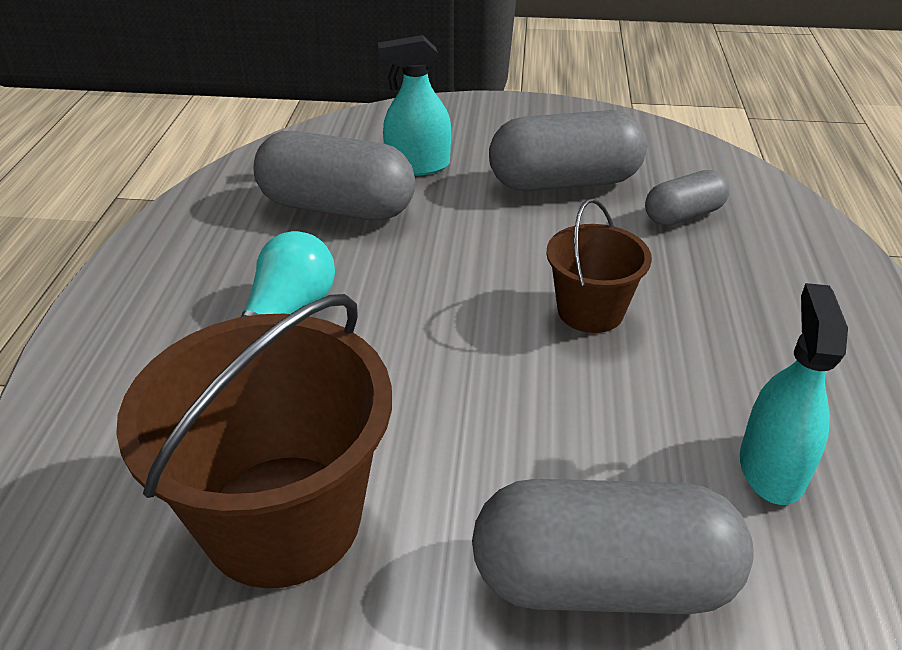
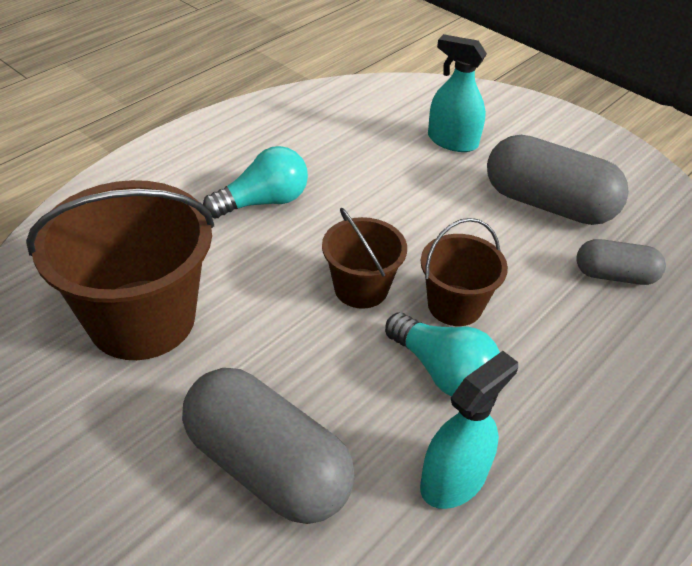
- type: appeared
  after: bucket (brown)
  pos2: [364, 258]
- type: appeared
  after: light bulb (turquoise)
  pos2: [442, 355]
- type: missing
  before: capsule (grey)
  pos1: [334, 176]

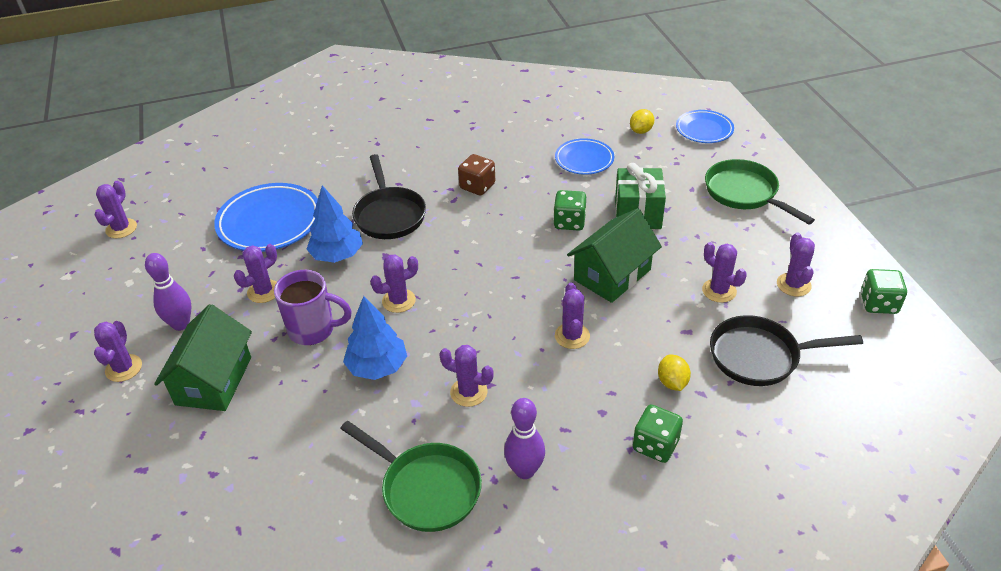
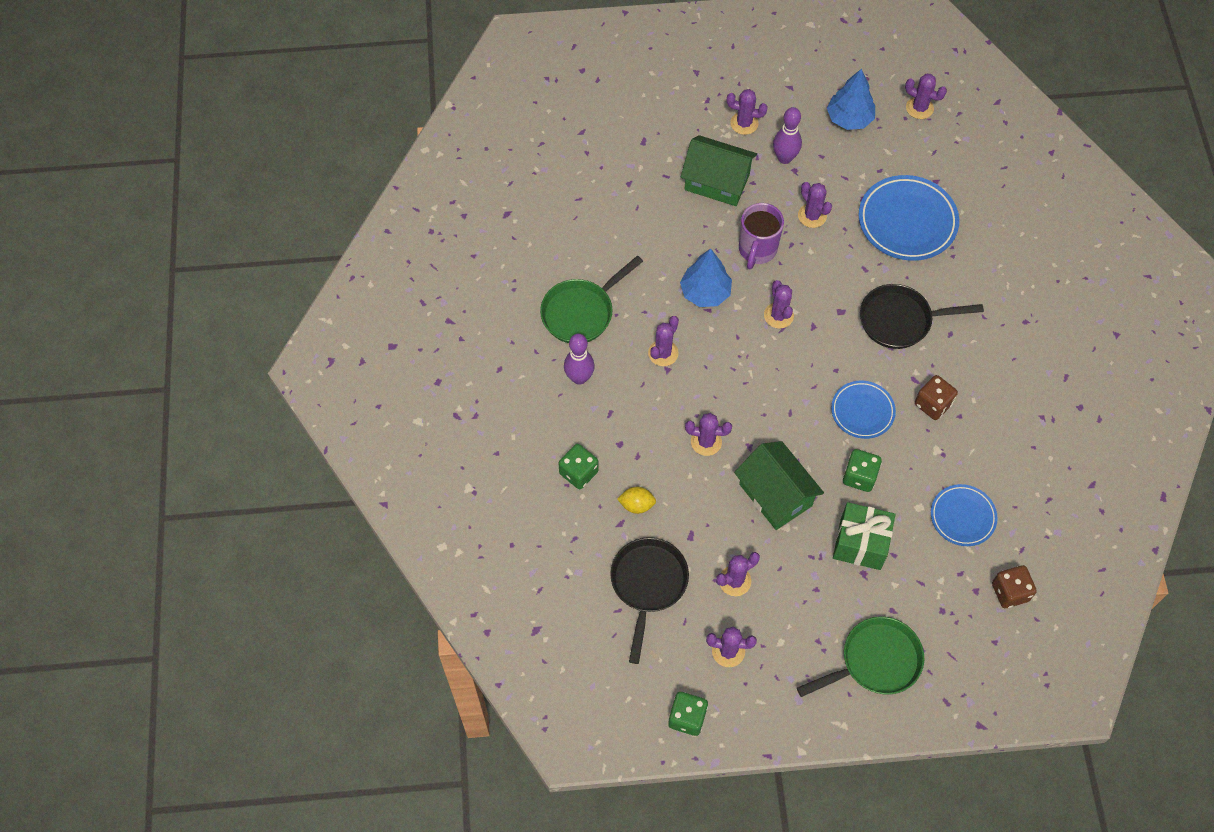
- type: relocated
  before: tree (blue)
  pos1: [334, 224]
  pos2: [851, 99]
- type: relocated
  before: plate (blue)
  pos1: [705, 126]
  pos2: [863, 410]
- type: exchanged
  before: lemon (yellow)
  after: dice (brown)
  pos1: [642, 121]
  pos2: [1014, 586]

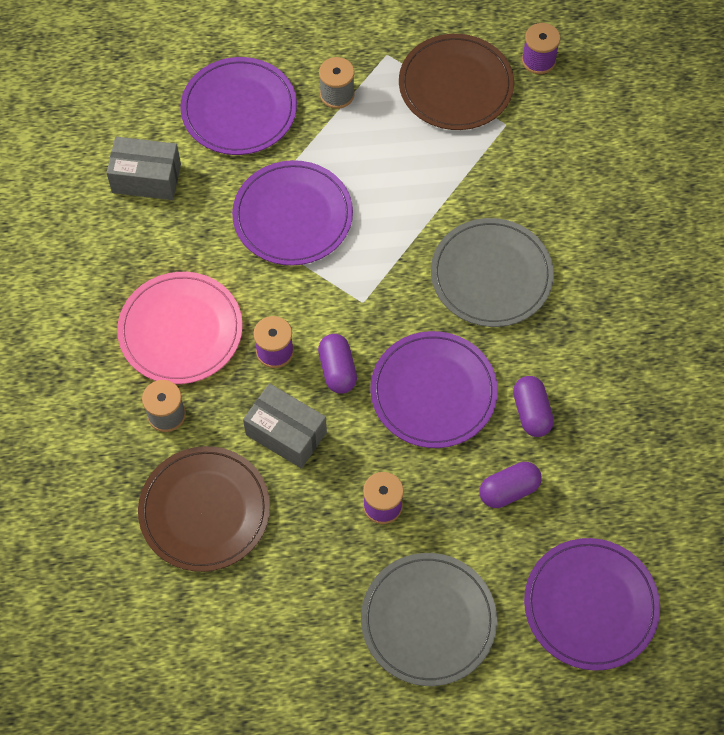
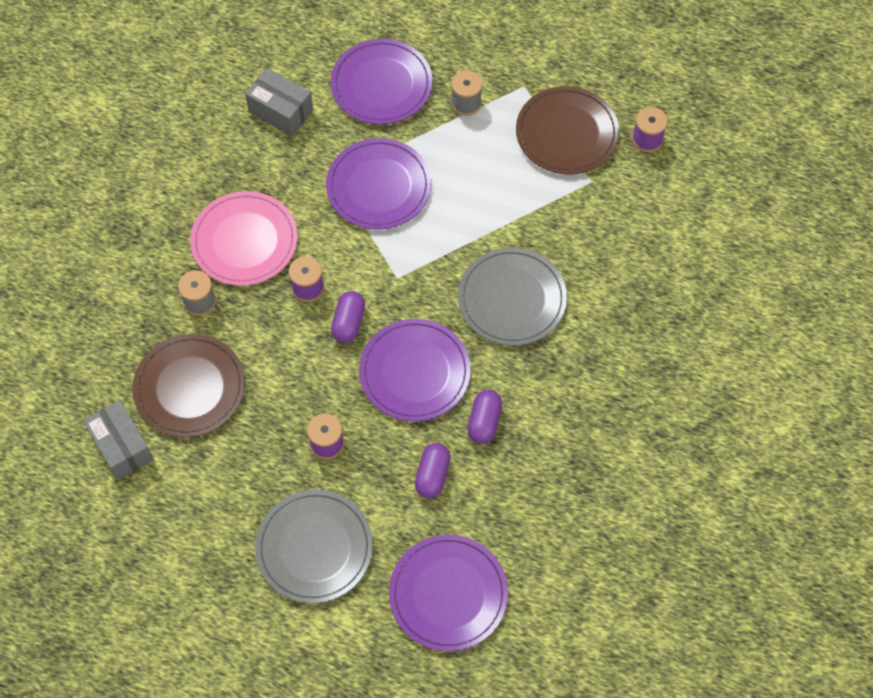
- type: relocated
  before: box (grey)
  pos1: [285, 425]
  pos2: [118, 440]
- type: spun
  before: capsule (purple)
  pos1: [510, 485]
  pos2: [433, 470]
  turn: -75

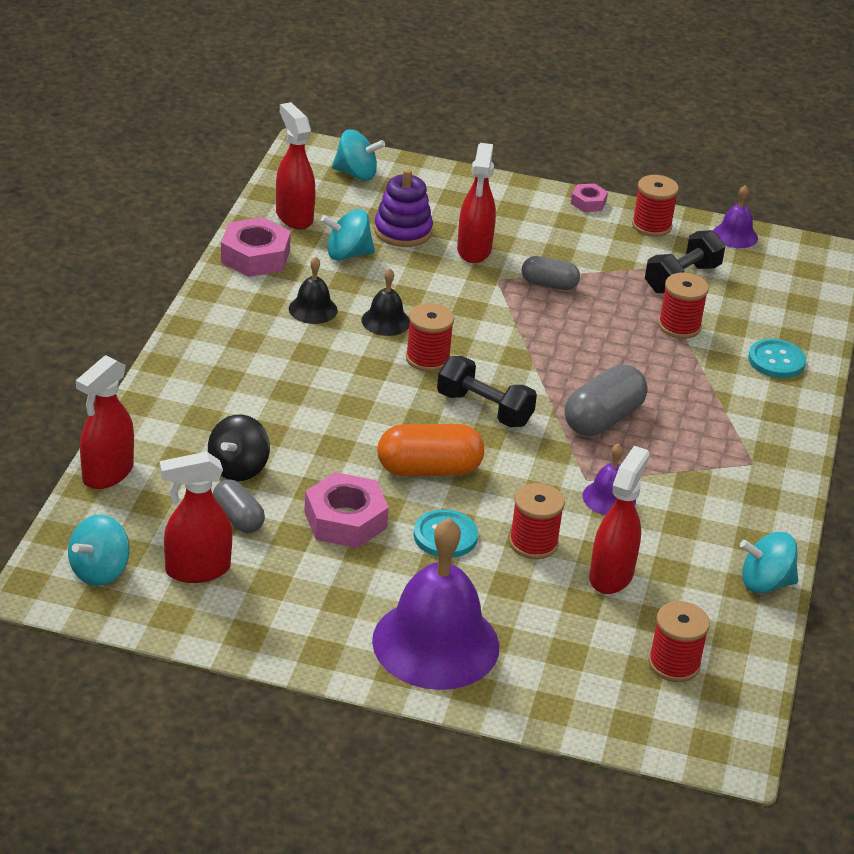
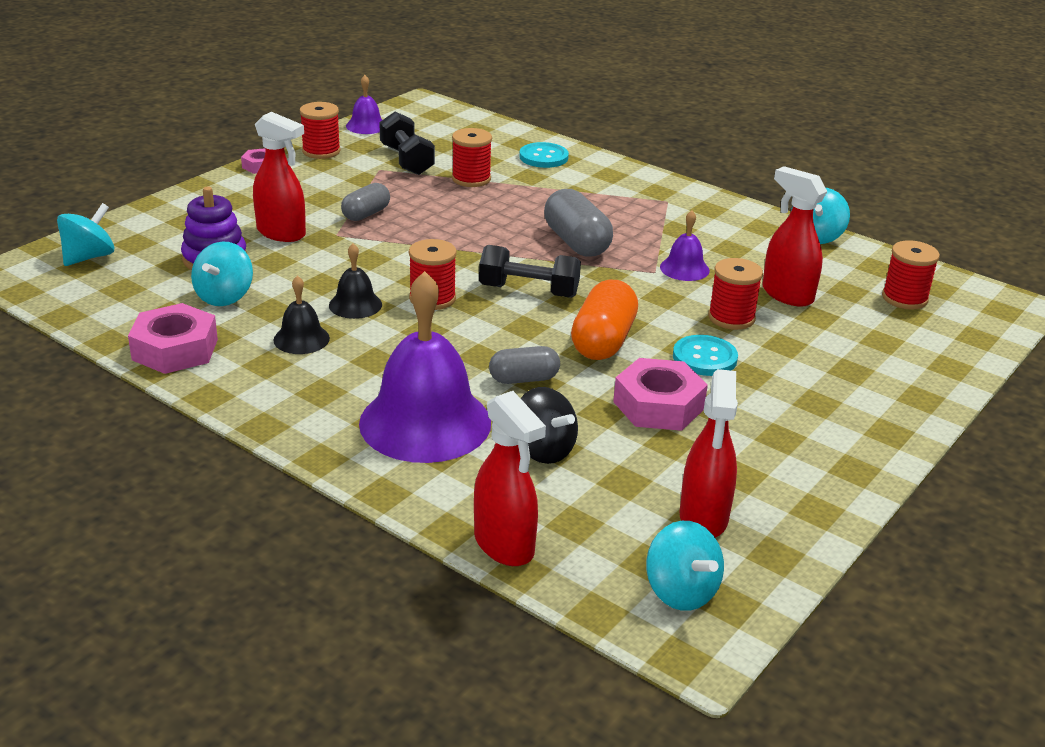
- type: relocated
  before: bell (purple)
  pos1: [435, 604]
  pos2: [425, 367]
- type: spun
  before: dumbbell (black)
  pos1: [487, 392]
  pos2: [530, 271]
  turn: 45
- type: relocated
  before: capsule (grey)
  pos1: [239, 506]
  pos2: [524, 365]
- type: missing
  before: spray bottle (red)
  pos1: [296, 166]

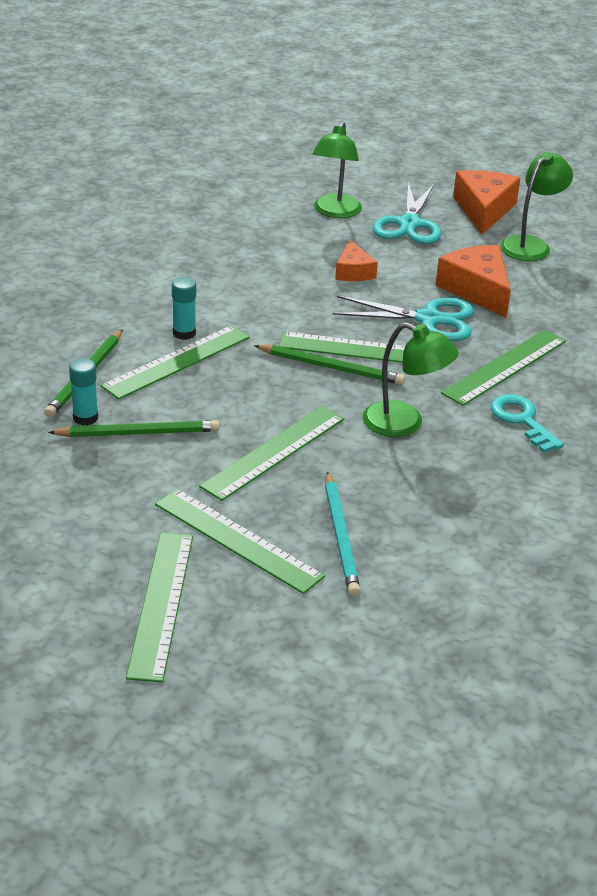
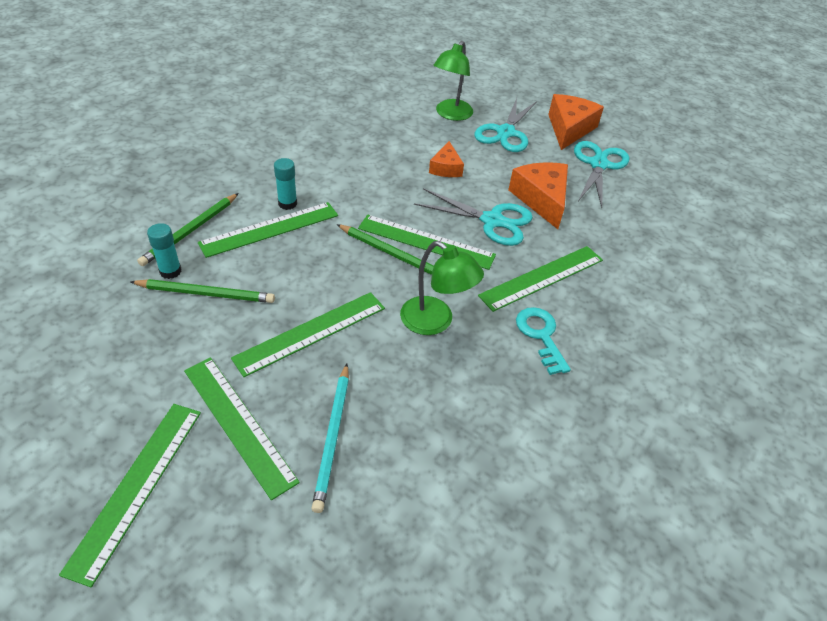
- type: exchanged
  before: lamp (green)
  after: scissors (turquoise)
  pos1: [536, 206]
  pos2: [601, 174]

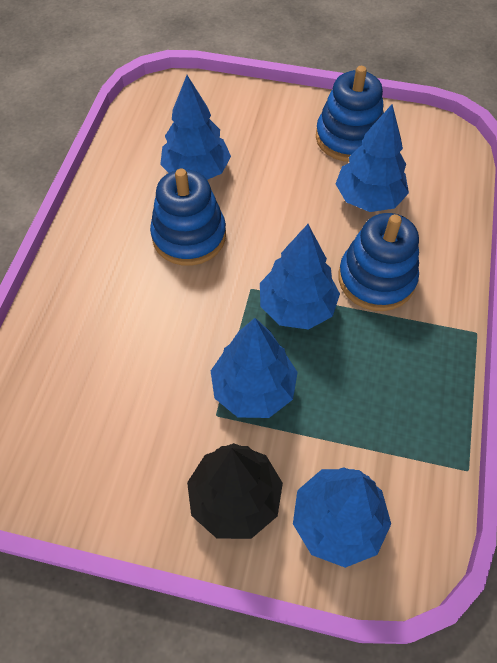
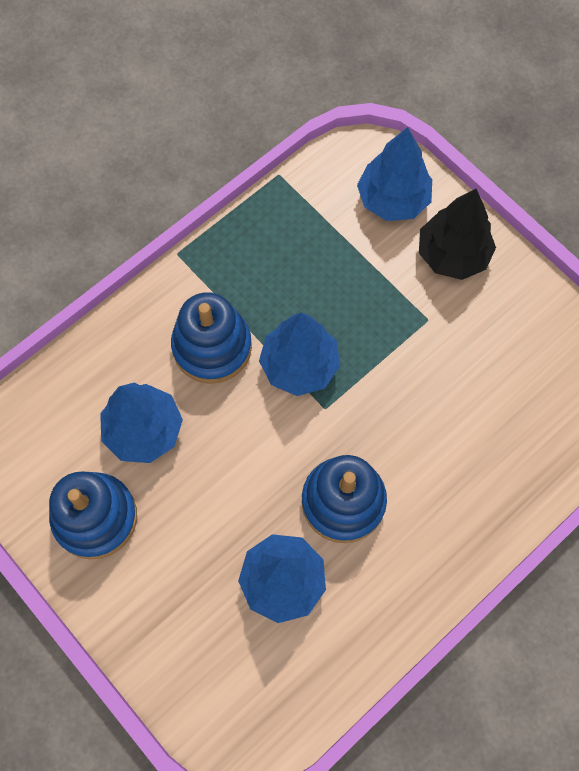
- type: missing
  before: tree (blue)
  pos1: [254, 368]

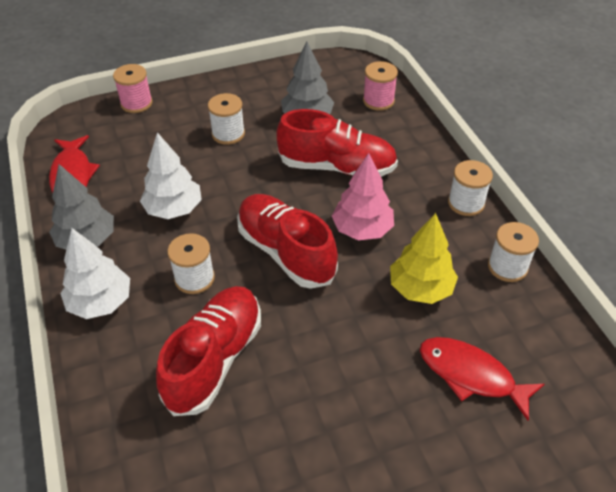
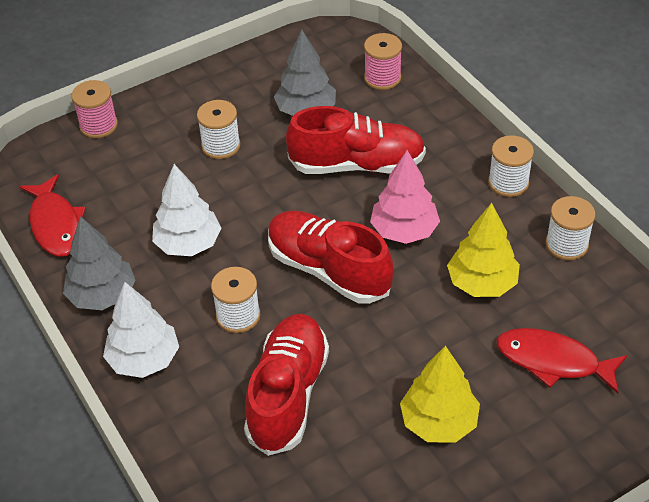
- type: appeared
  after: tree (yellow)
  pos2: [440, 394]

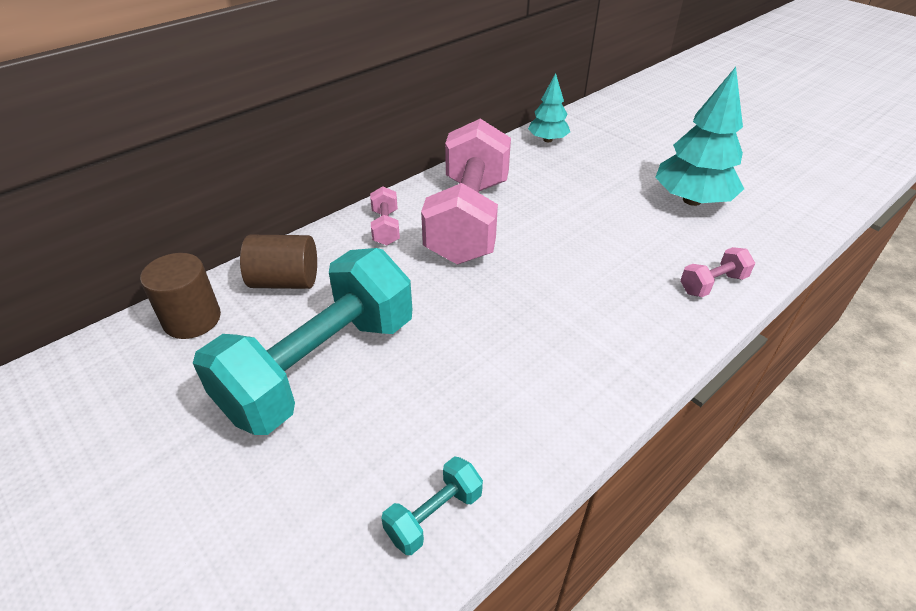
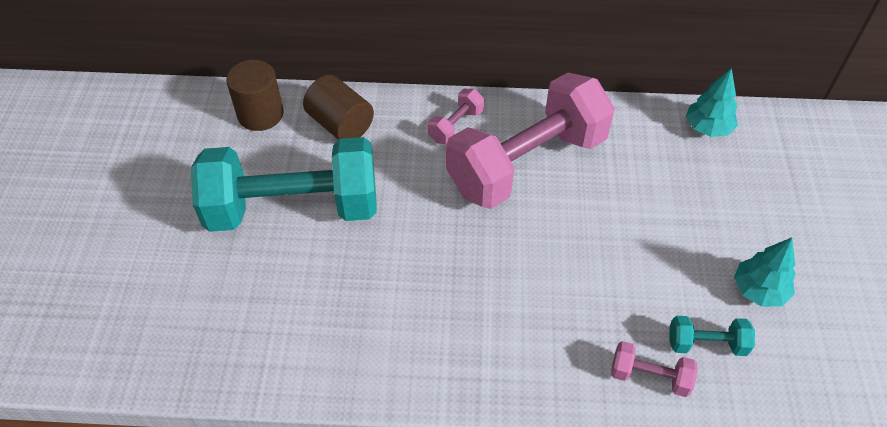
- type: relocated
  before: dumbbell (turquoise)
  pos1: [432, 506]
  pos2: [712, 336]
- type: size
  before: tree (turquoise)
  pos1: [699, 136]
  pos2: [765, 272]
  scale: 0.58

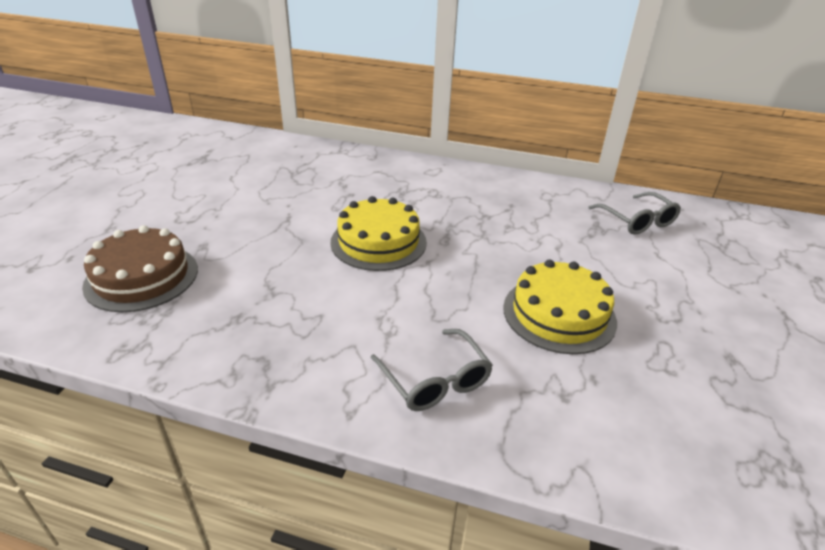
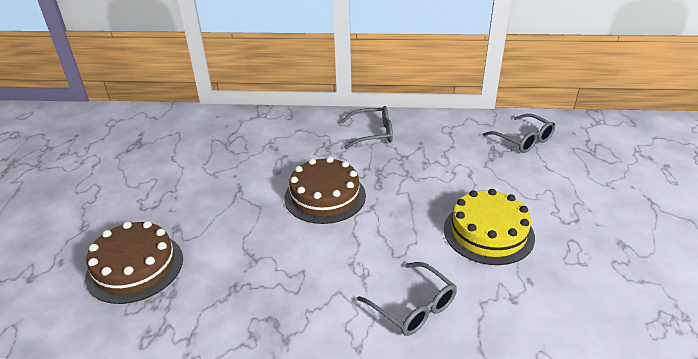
- type: colour
  before: cake (yellow)
  after: cake (brown)
  pos1: [378, 233]
  pos2: [325, 190]
- type: appeared
  after: glasses (grey)
  pos2: [366, 127]

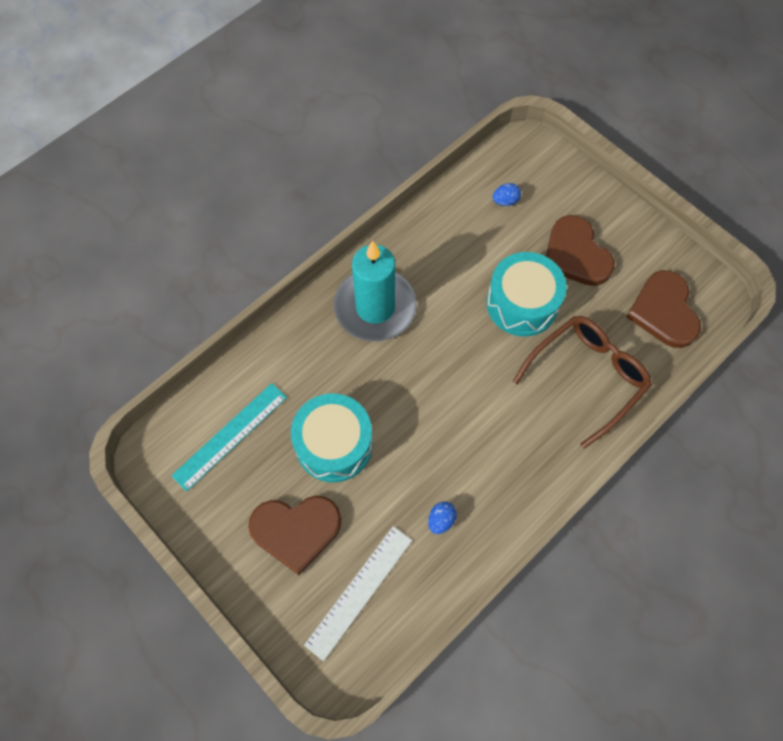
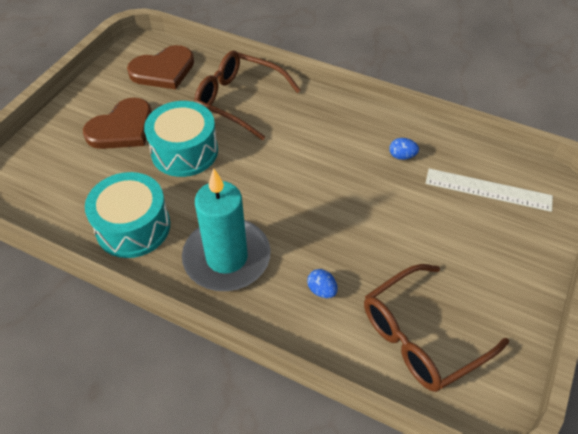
- type: relocated
  before: drum (turquoise)
  pos1: [332, 437]
  pos2: [127, 215]
- type: relocated
  before: egg (blue)
  pos1: [507, 194]
  pos2: [322, 283]
- type: exchanged
  before: ruler (turquoise)
  after: glasses (brown)
  pos1: [229, 437]
  pos2: [436, 328]
- type: missing
  before: heart (brown)
  pos1: [295, 535]

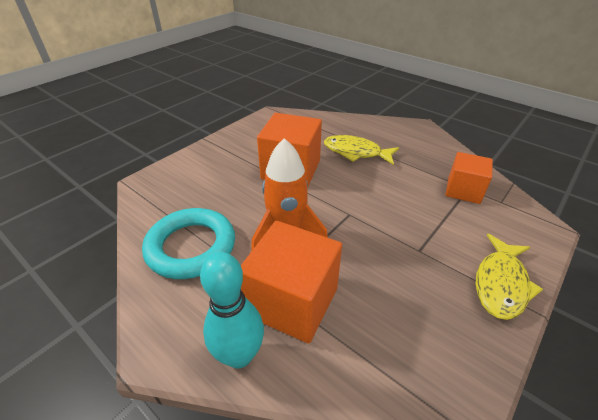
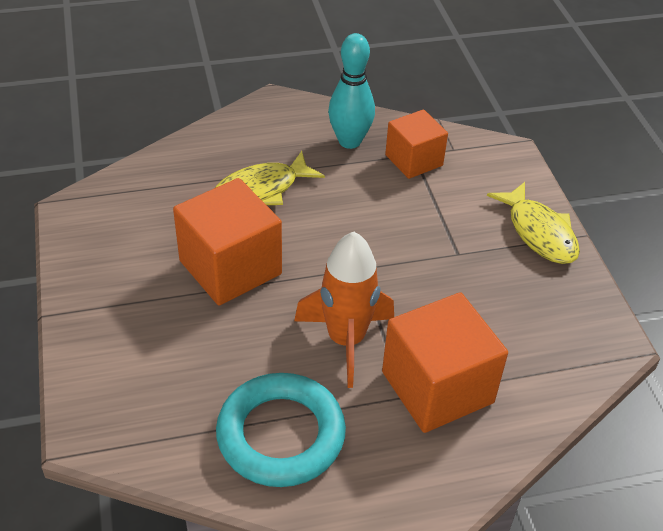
- type: relocated
  before: bowling pin (turquoise)
  pos1: [232, 310]
  pos2: [351, 91]

